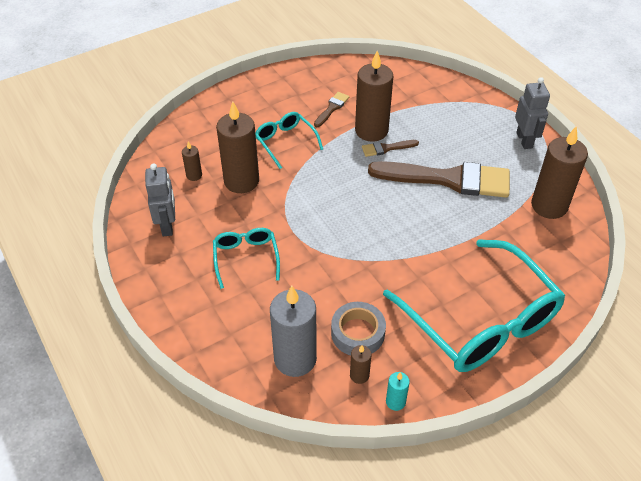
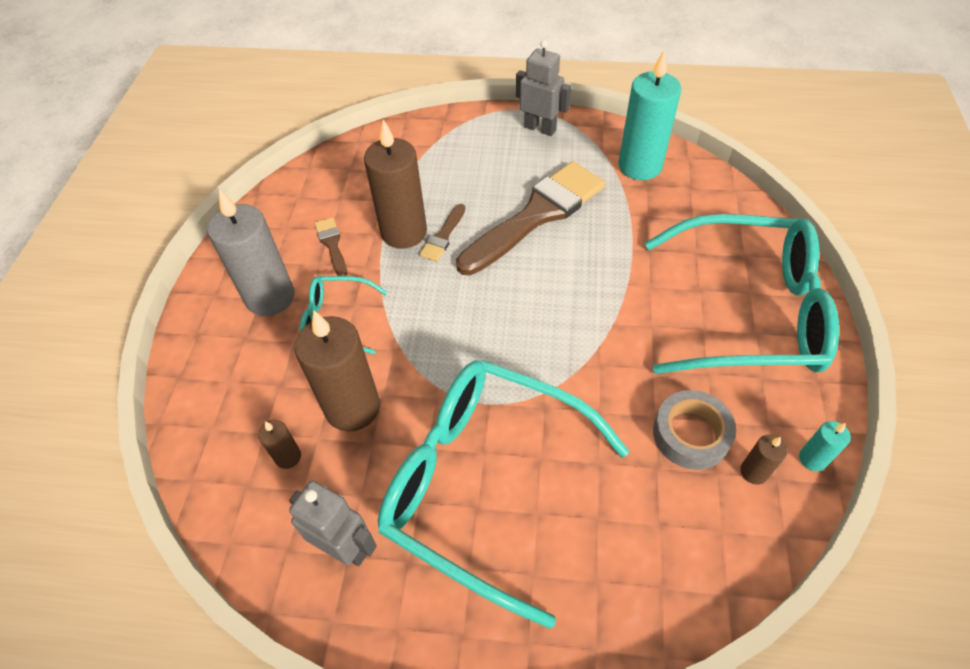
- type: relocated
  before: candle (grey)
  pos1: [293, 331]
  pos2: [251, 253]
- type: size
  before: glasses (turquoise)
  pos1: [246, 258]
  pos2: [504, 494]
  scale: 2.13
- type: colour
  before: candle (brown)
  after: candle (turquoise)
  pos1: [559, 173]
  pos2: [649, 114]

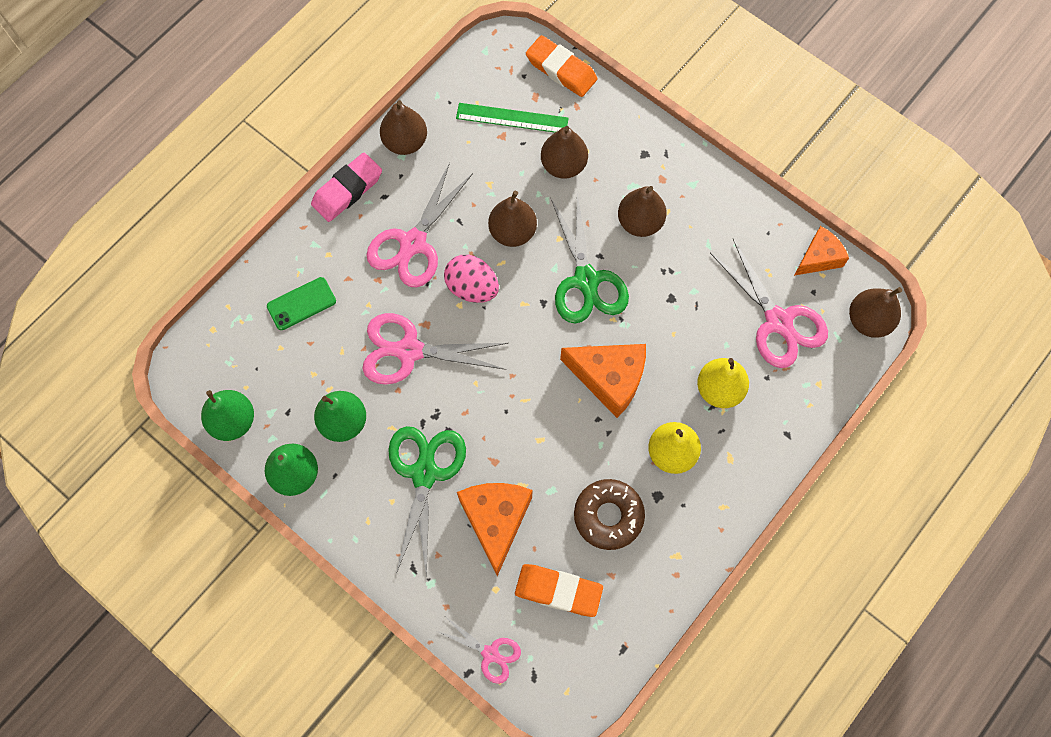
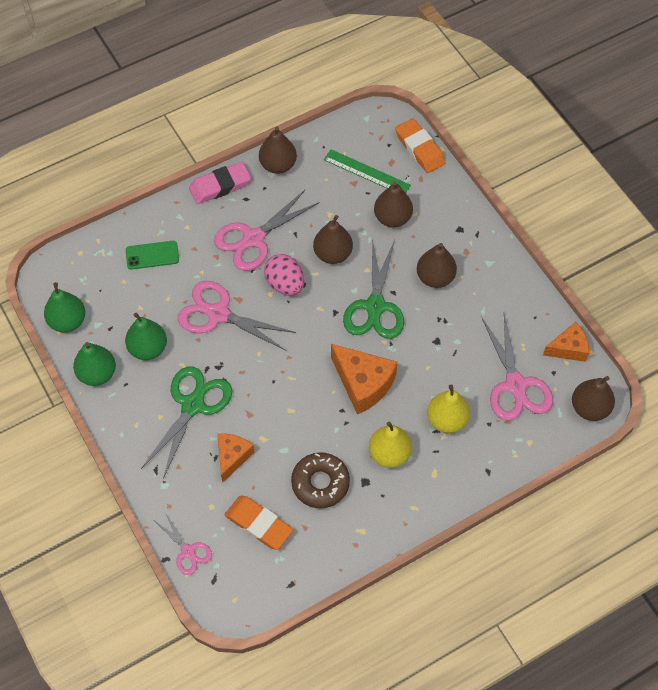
- type: size
  before: cheese (orange)
  pos1: [494, 529]
  pos2: [236, 458]
  scale: 0.63

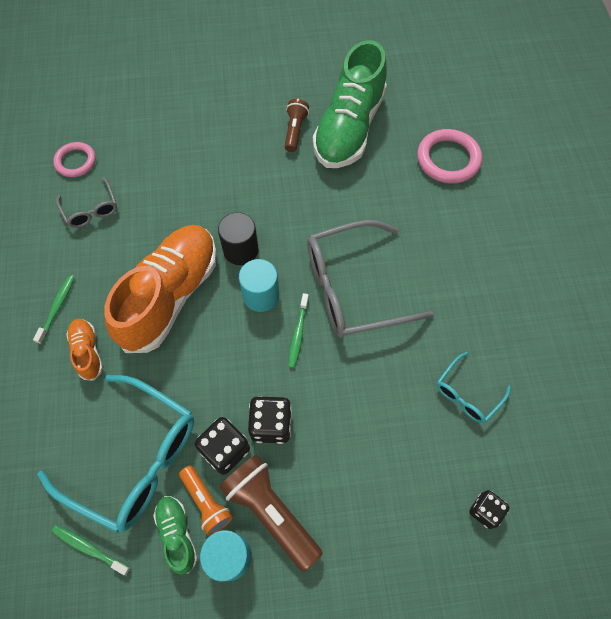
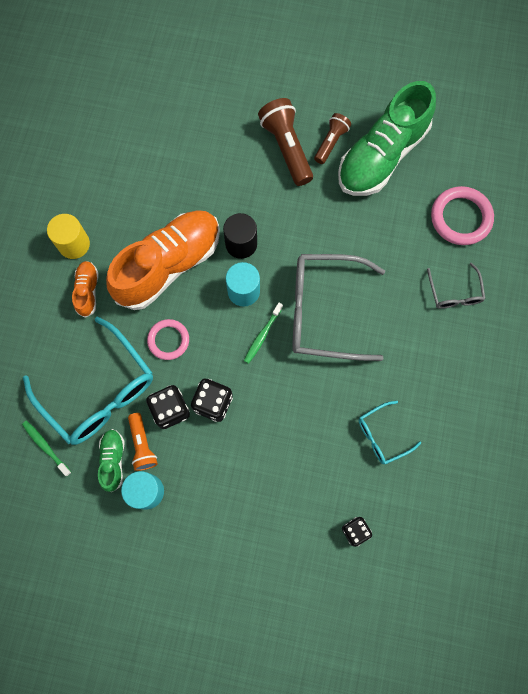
- type: exchanged
  before: toothbrush (green)
  after: cylinder (yellow)
  pos1: [54, 309]
  pos2: [68, 236]
- type: relocated
  before: ring (pink)
  pos1: [74, 159]
  pos2: [168, 339]
- type: relocated
  before: flashlight (brown)
  pos1: [270, 513]
  pos2: [285, 142]
- type: relocated
  before: glasses (grey)
  pos1: [86, 203]
  pos2: [456, 286]

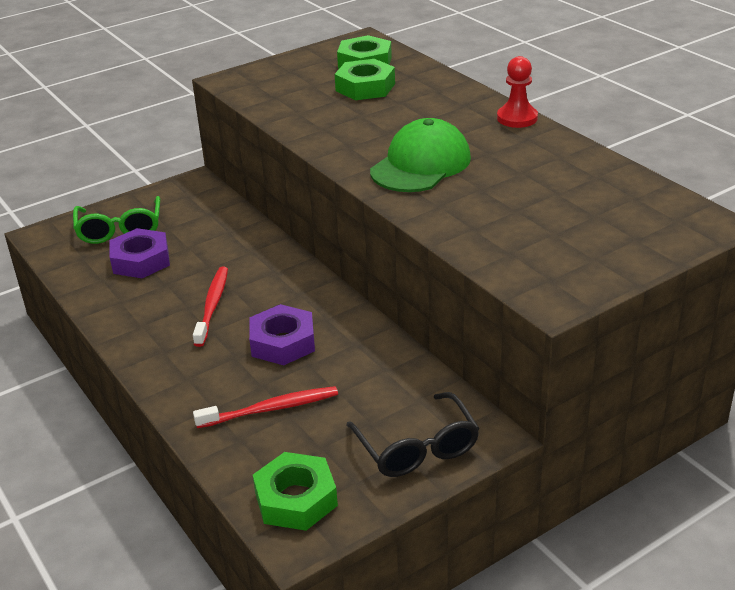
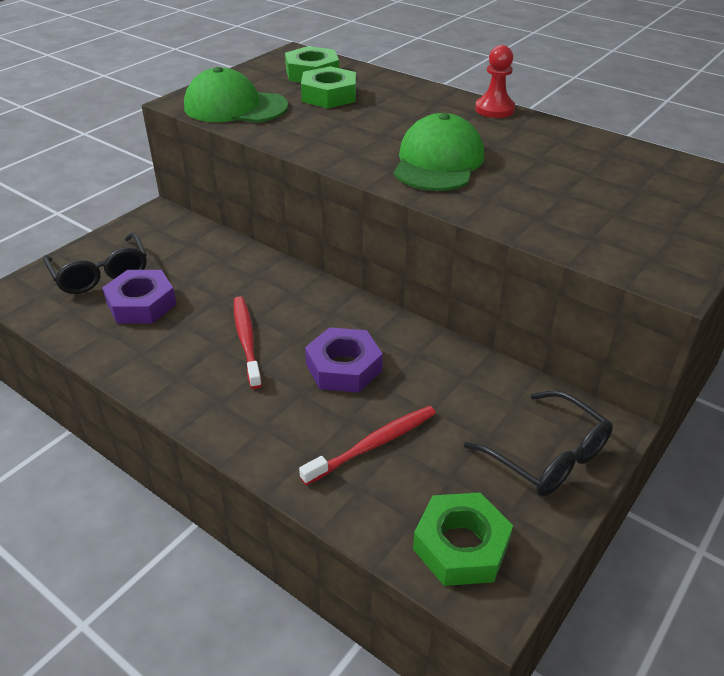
- type: colour
  before: glasses (green)
  after: glasses (black)
  pos1: [116, 220]
  pos2: [95, 263]
- type: appeared
  after: cap (green)
  pos2: [236, 95]

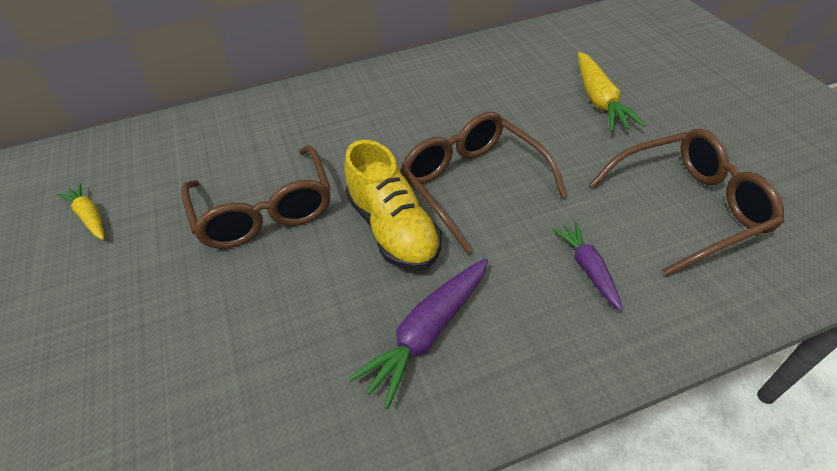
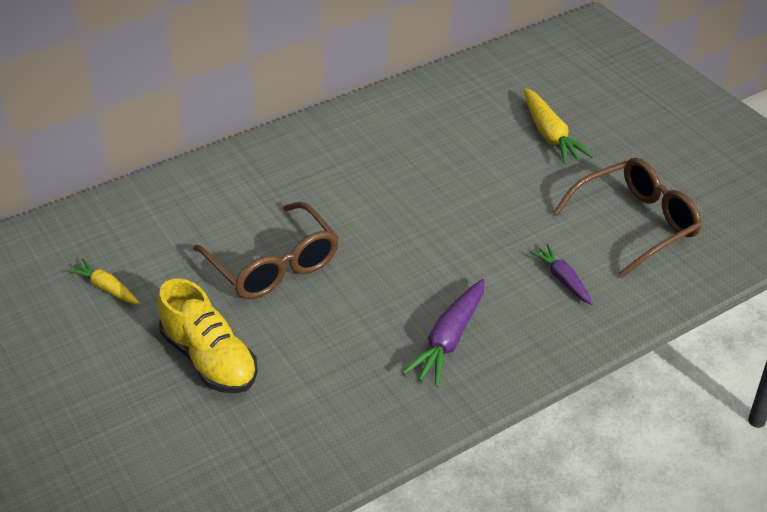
- type: relocated
  before: shoe (yellow)
  pos1: [393, 205]
  pos2: [208, 336]
- type: missing
  before: glasses (brown)
  pos1: [484, 183]

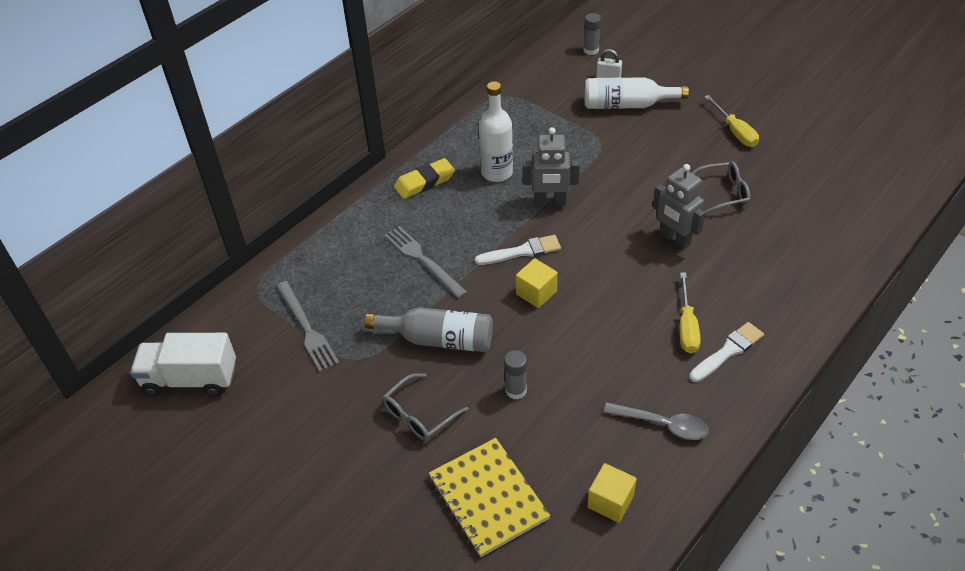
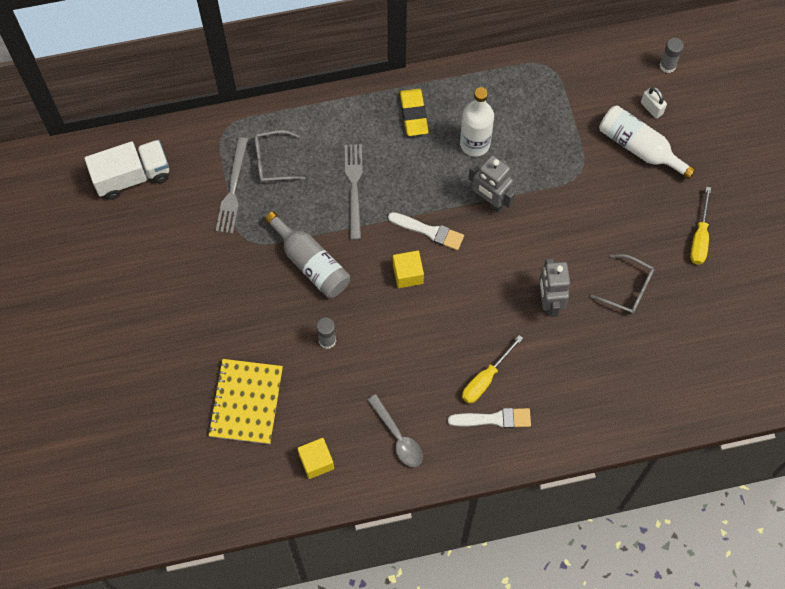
- type: spun
  before: truck (white)
  pos1: [183, 364]
  pos2: [127, 170]
  turn: 120
- type: relocated
  before: glasses (grey)
  pos1: [426, 407]
  pos2: [279, 156]
- type: spun
  before: eraser (yellow)
  pos1: [424, 178]
  pos2: [414, 112]
  turn: 75

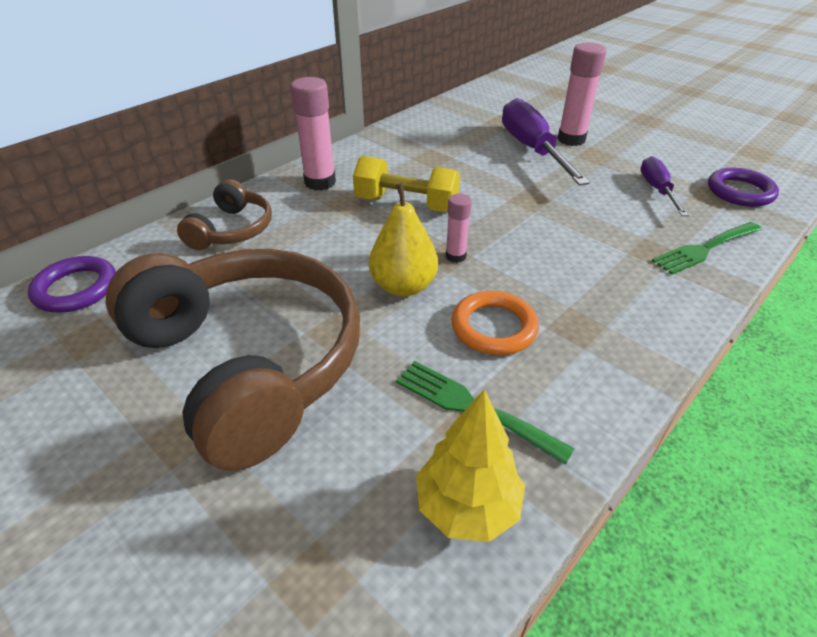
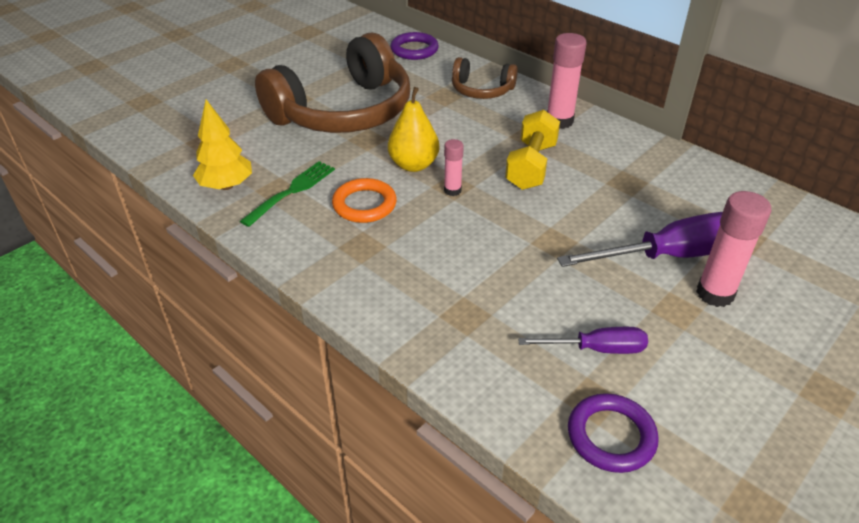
- type: missing
  before: fork (green)
  pos1: [707, 248]

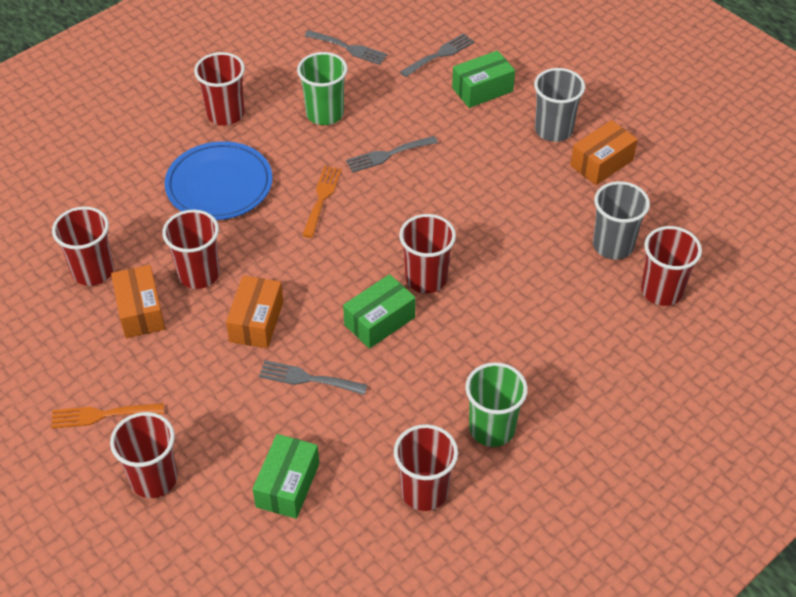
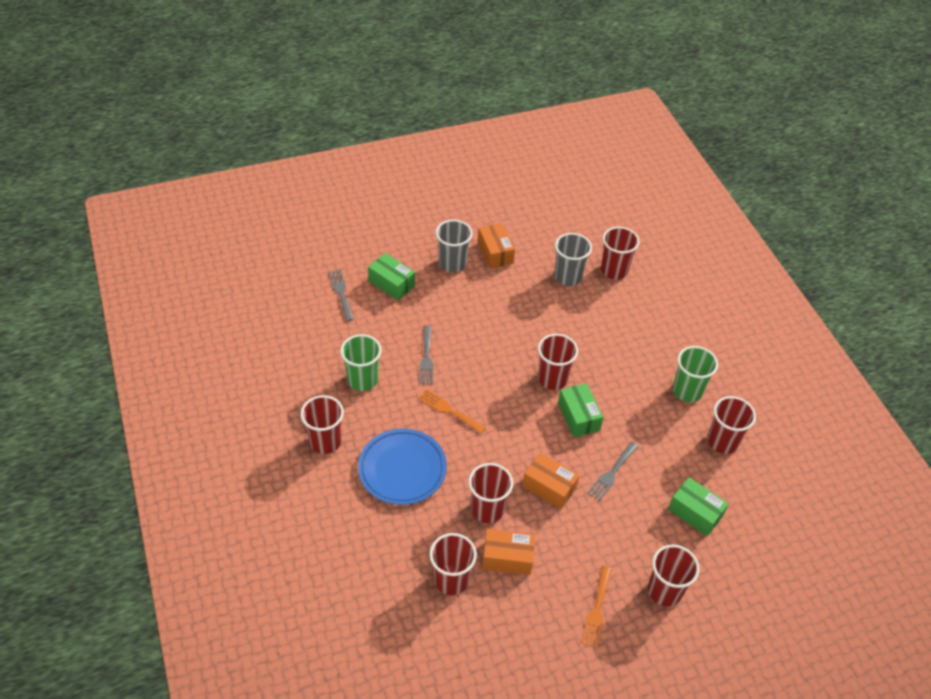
- type: spun
  before: box (green)
  pos1: [483, 79]
  pos2: [391, 277]
  turn: -45
- type: missing
  before: fork (grey)
  pos1: [346, 47]

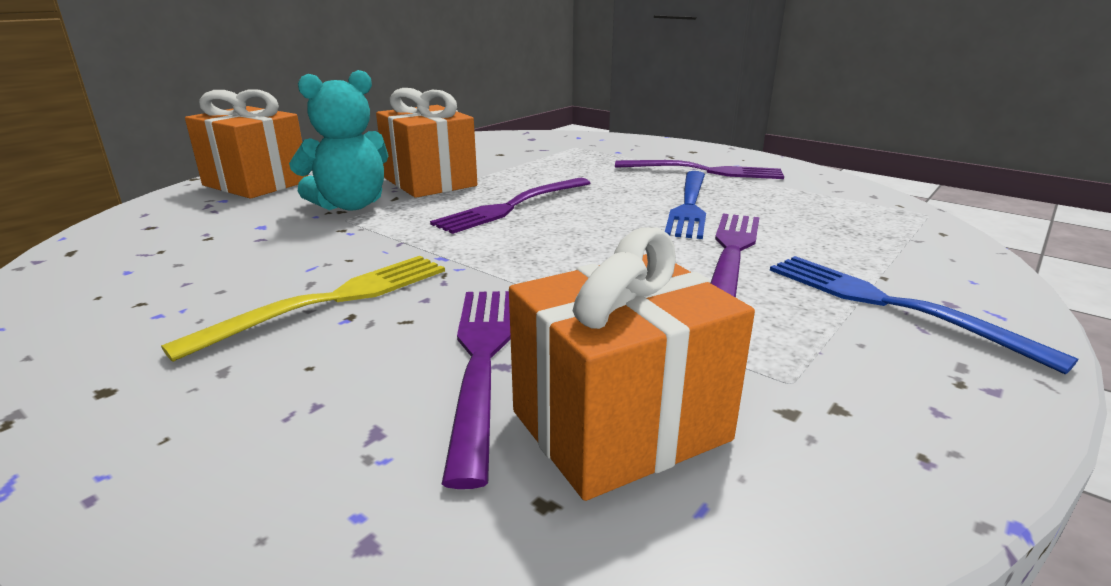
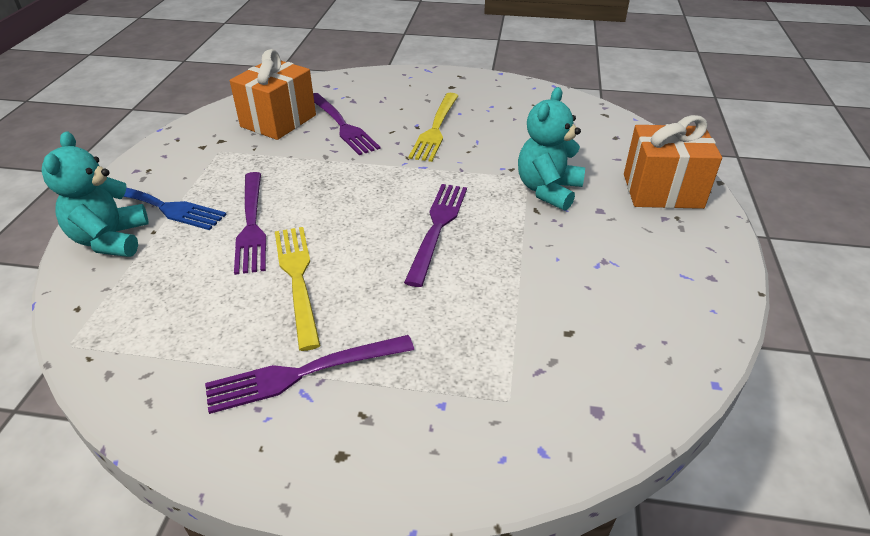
- type: appeared
  after: teddy bear (turquoise)
  pos2: [94, 194]
- type: colour
  before: fork (blue)
  after: fork (yellow)
  pos1: [685, 205]
  pos2: [298, 289]
- type: missing
  before: gift (orange)
  pos1: [426, 143]

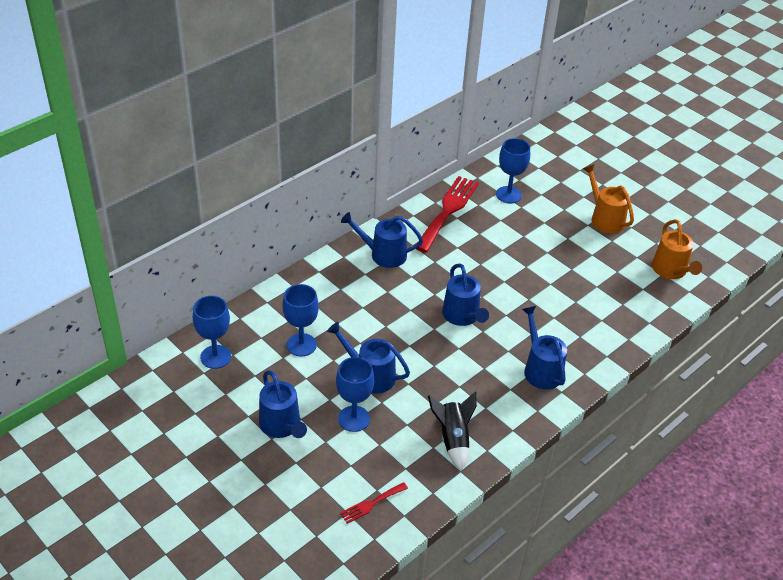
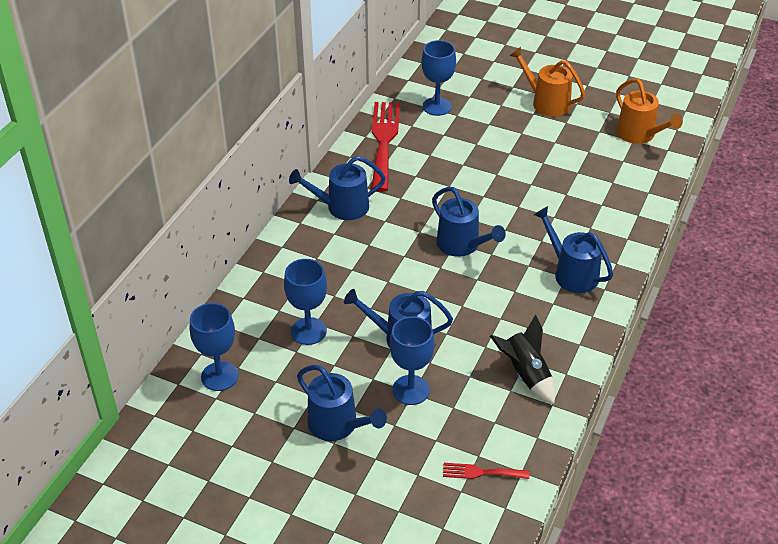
- type: spun
  before: fork (red)
  pos1: [374, 503]
  pos2: [486, 471]
  turn: 60

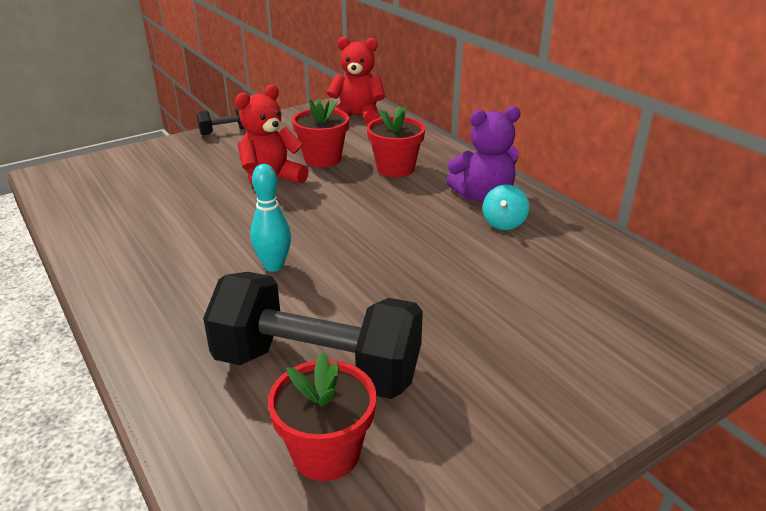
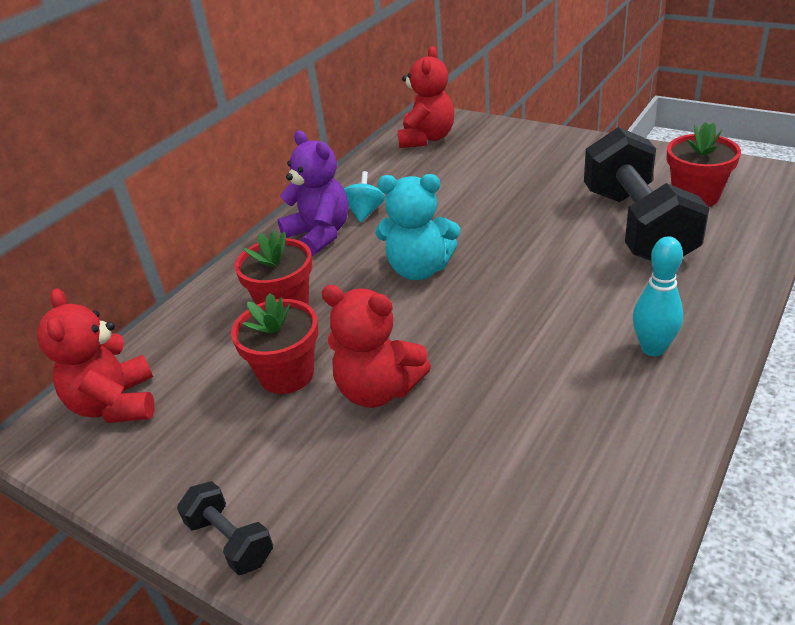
- type: spun
  before: spinning top (turquoise)
  pos1: [506, 207]
  pos2: [364, 197]
  turn: -75
- type: appeared
  after: teddy bear (turquoise)
  pos2: [418, 227]
- type: appeared
  after: teddy bear (red)
  pos2: [425, 97]
- type: relocated
  before: bowling pin (turquoise)
  pos1: [270, 218]
  pos2: [658, 296]

